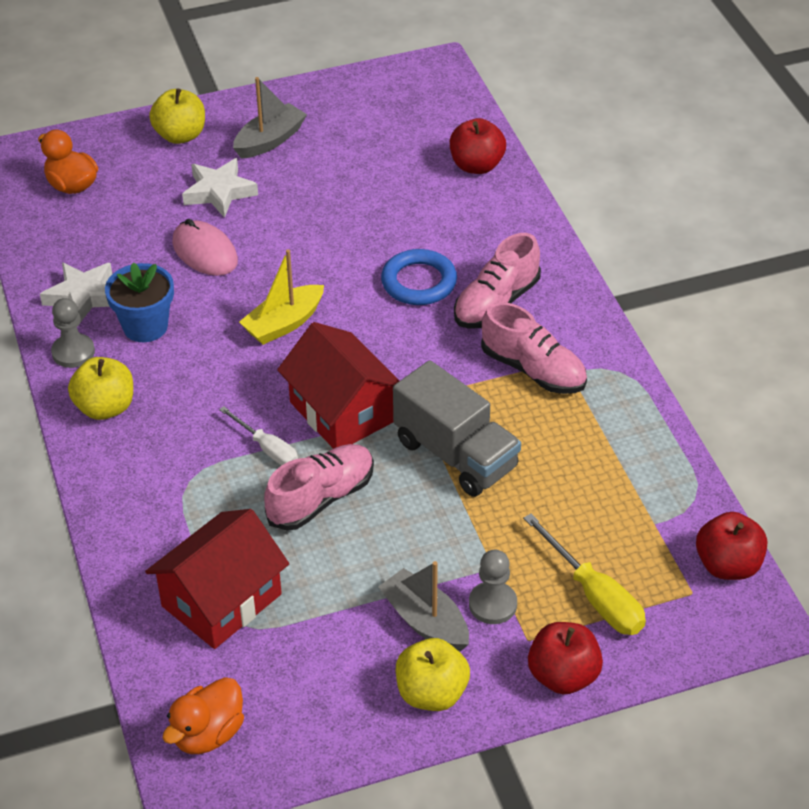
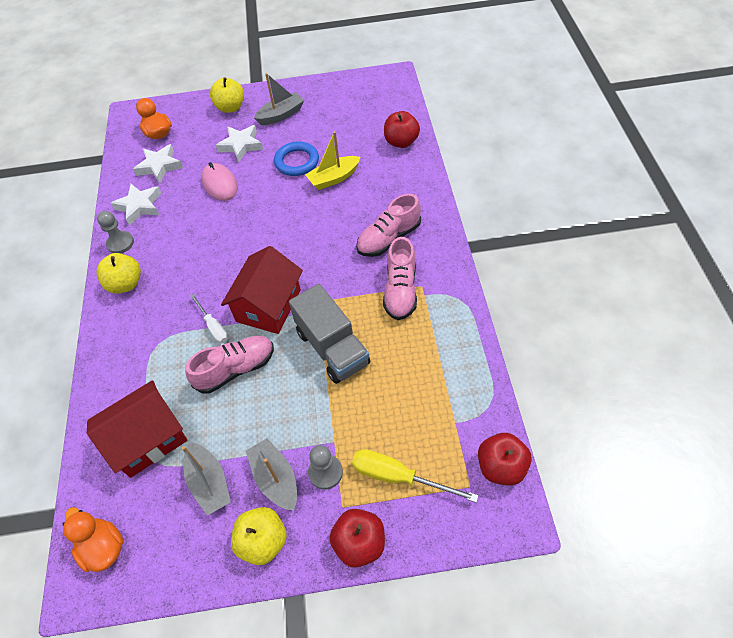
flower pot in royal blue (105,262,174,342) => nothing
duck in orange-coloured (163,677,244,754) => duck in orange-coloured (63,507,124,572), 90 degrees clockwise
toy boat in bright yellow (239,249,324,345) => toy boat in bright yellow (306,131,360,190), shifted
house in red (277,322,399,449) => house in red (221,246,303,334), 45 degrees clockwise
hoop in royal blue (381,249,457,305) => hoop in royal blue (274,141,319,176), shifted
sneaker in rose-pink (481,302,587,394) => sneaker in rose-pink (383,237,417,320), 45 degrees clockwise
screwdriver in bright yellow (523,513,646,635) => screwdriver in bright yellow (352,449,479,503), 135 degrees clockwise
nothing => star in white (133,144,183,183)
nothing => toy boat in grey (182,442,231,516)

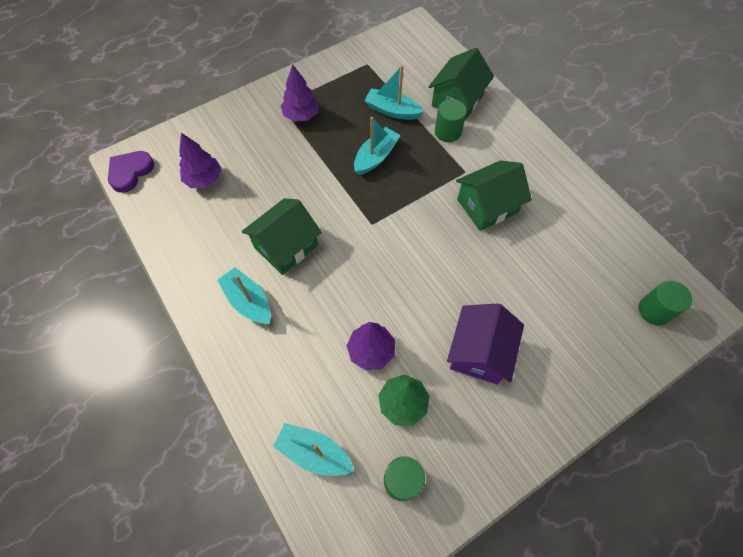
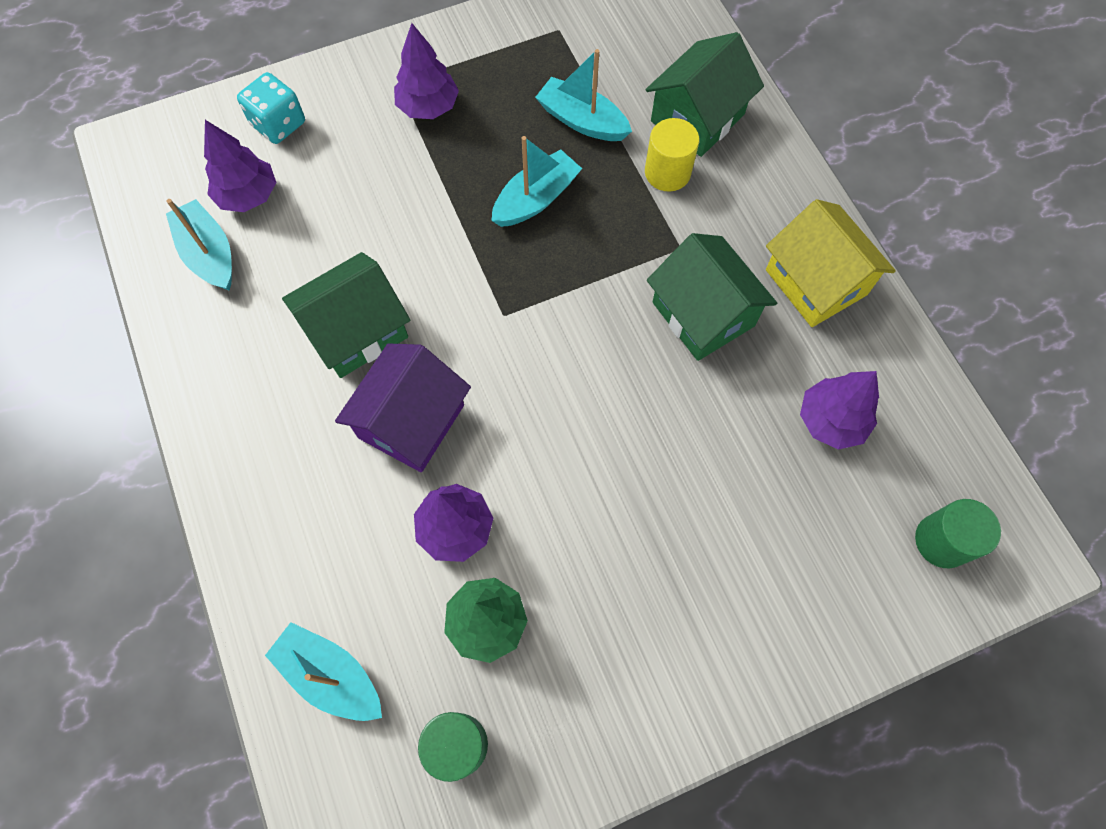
heart shape in violet (108,151,154,193) => nothing
toy boat in aqua (217,267,271,324) => toy boat in aqua (166,199,232,291), shifted
cylinder shape in green (435,99,467,142) => cylinder shape in bright yellow (645,118,699,192)
house in violet (447,303,524,384) => house in violet (335,343,471,472), shifted
house in green (456,160,532,231) => house in green (647,233,777,361), 75 degrees clockwise
nothing => dice in aqua (237,72,305,144)
nothing => house in bright yellow (766,199,896,327)
nothing => tree in violet (800,371,879,450)

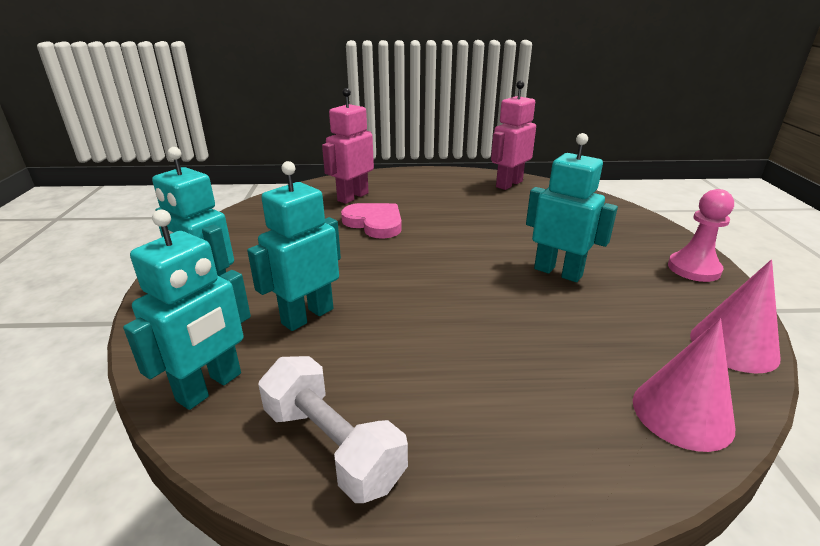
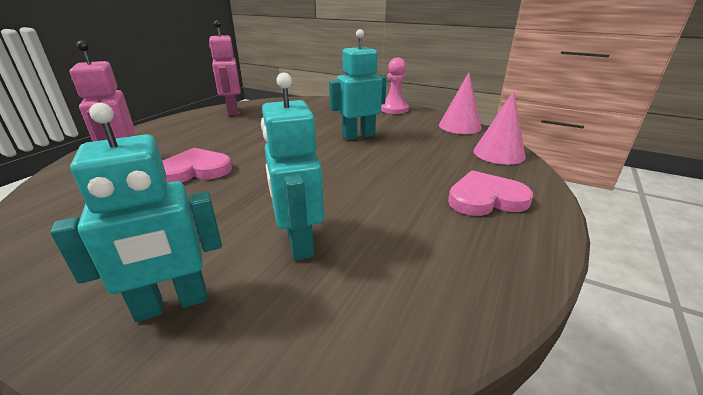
robot figure in aqua (123,209,251,410) => nothing
free weight in white (258,356,408,503) => nothing
nothing => heart shape in rose-pink (448,170,533,216)

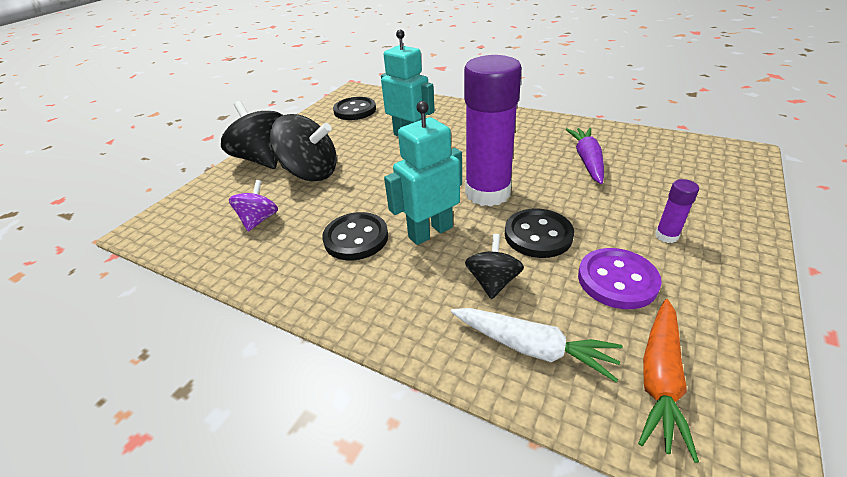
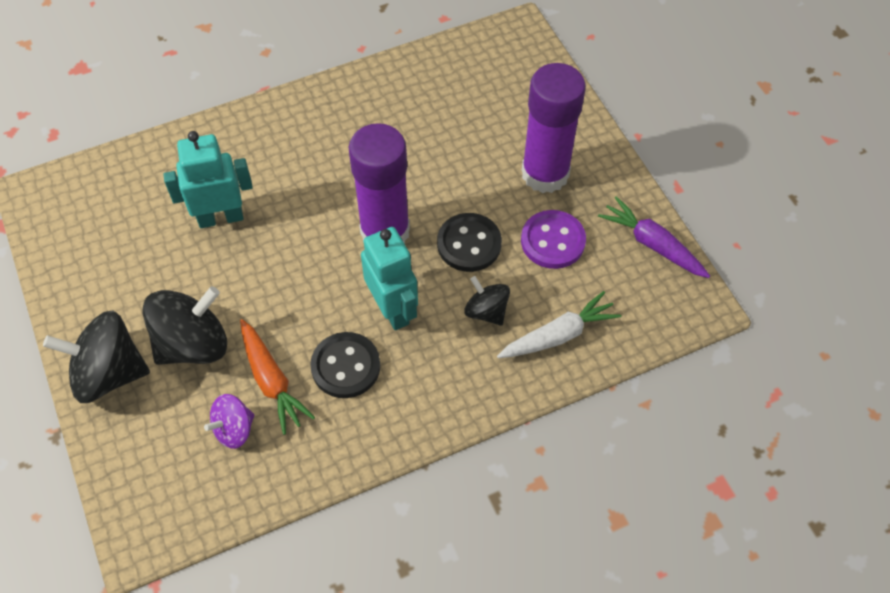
toy top in violet (229,180,278,232) => toy top in violet (204,394,255,449), 90 degrees counterclockwise
shirt button in black (333,97,376,120) => nothing
robot figure in aqua (384,101,462,245) => robot figure in aqua (361,227,418,330), 150 degrees clockwise
toy carrot in violet (566,128,604,184) => toy carrot in violet (598,196,710,278), shifted
toy carrot in orange-coloured (638,299,699,463) => toy carrot in orange-coloured (240,319,315,435), shifted
stick of glue in violet (655,179,699,243) => stick of glue in violet (522,63,586,193), x2.46

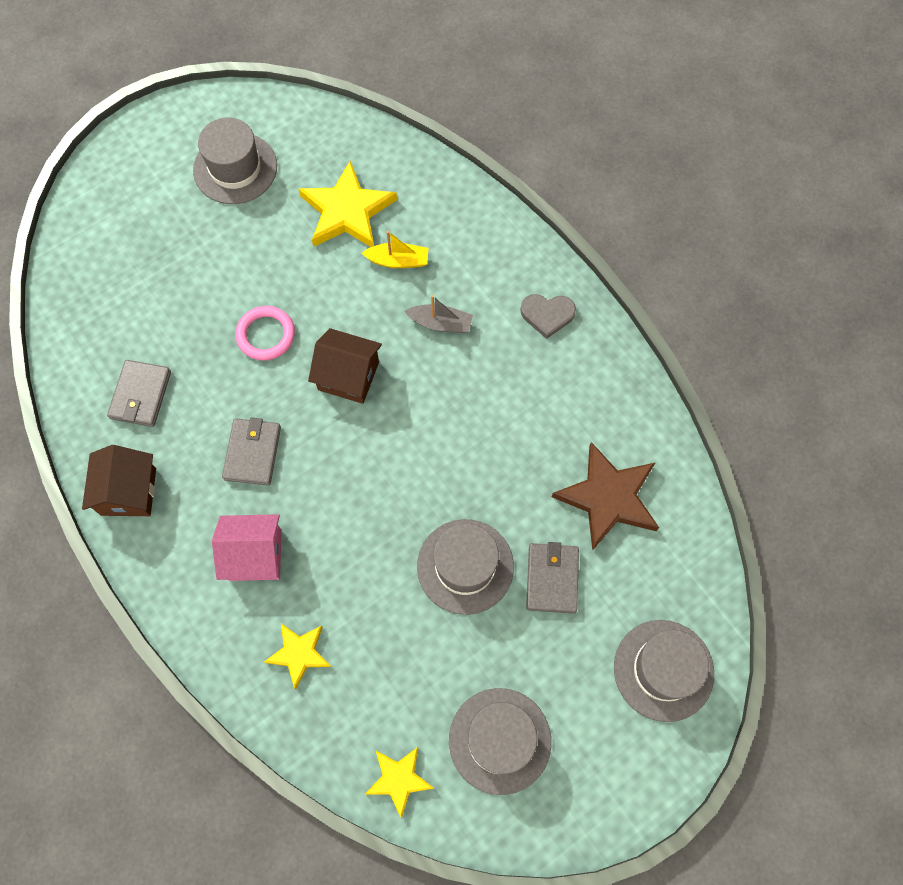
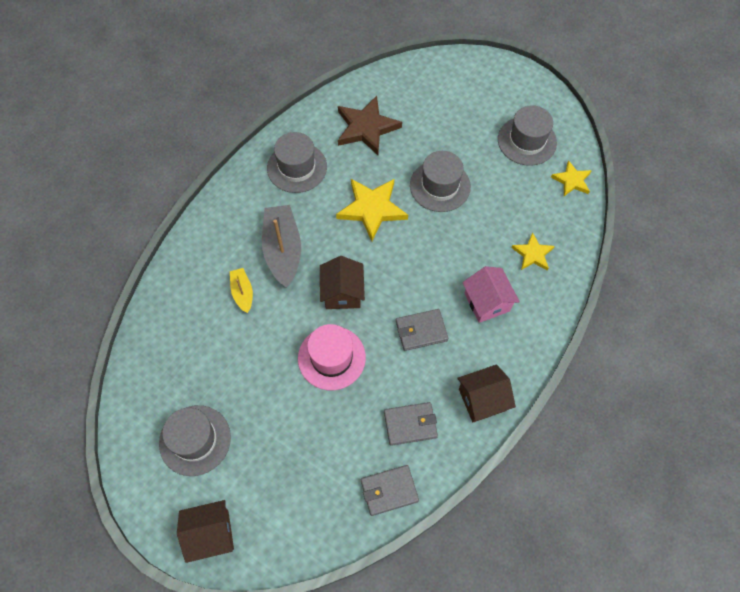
hoop in rose-pink (236,306,295,361) => hat in rose-pink (298,324,366,390)
star in bright yellow (299,161,397,247) => star in bright yellow (336,179,408,241), shifted
toy boat in grey (404,295,473,333) => toy boat in grey (262,205,301,288), x1.89
heart shape in grey (520,294,576,339) => nothing
wallet in grey (526,542,579,614) => wallet in grey (361,465,419,516), shifted
hat in grey (614,620,714,722) => hat in grey (267,132,327,193), shifted
nothing => house in russet (177,500,234,563)

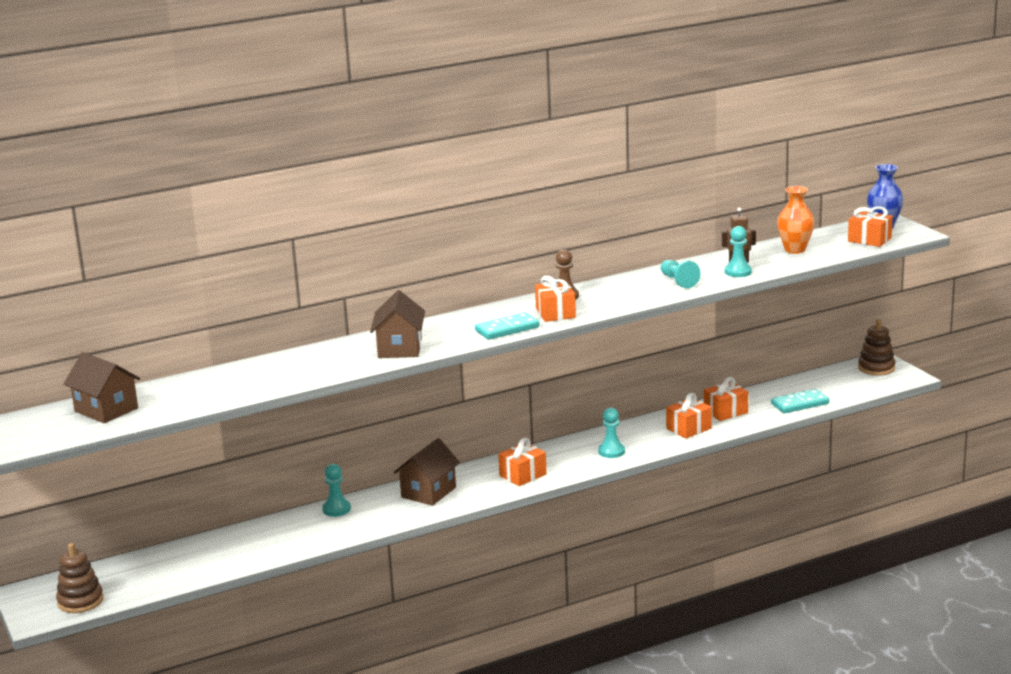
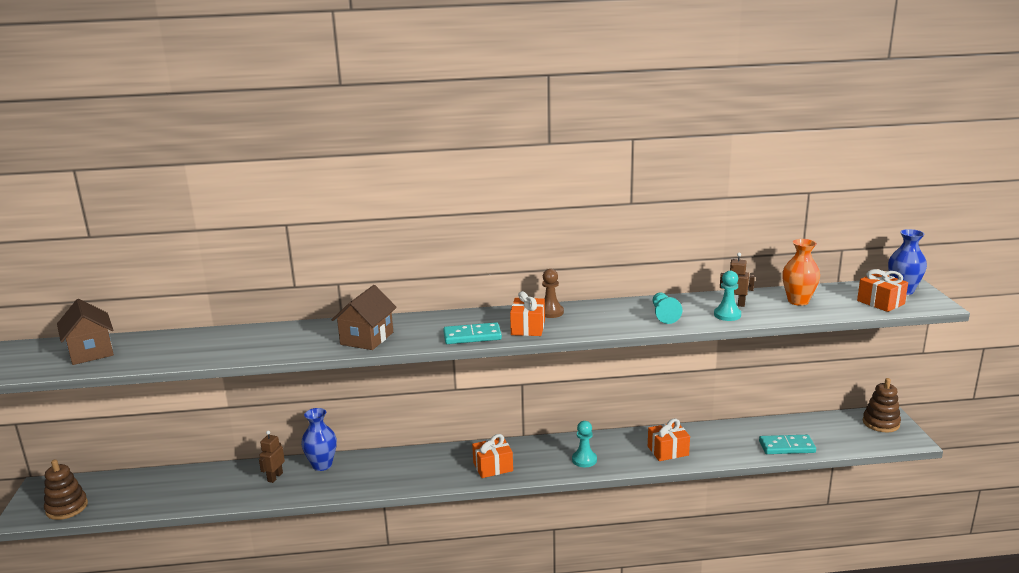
chess pawn in aqua (322,464,351,517) => flower vase in royal blue (301,408,337,471)
house in russet (394,438,460,506) => nothing
present in orange-coloured (704,377,748,421) => nothing
nothing => robot figure in russet (259,431,285,483)

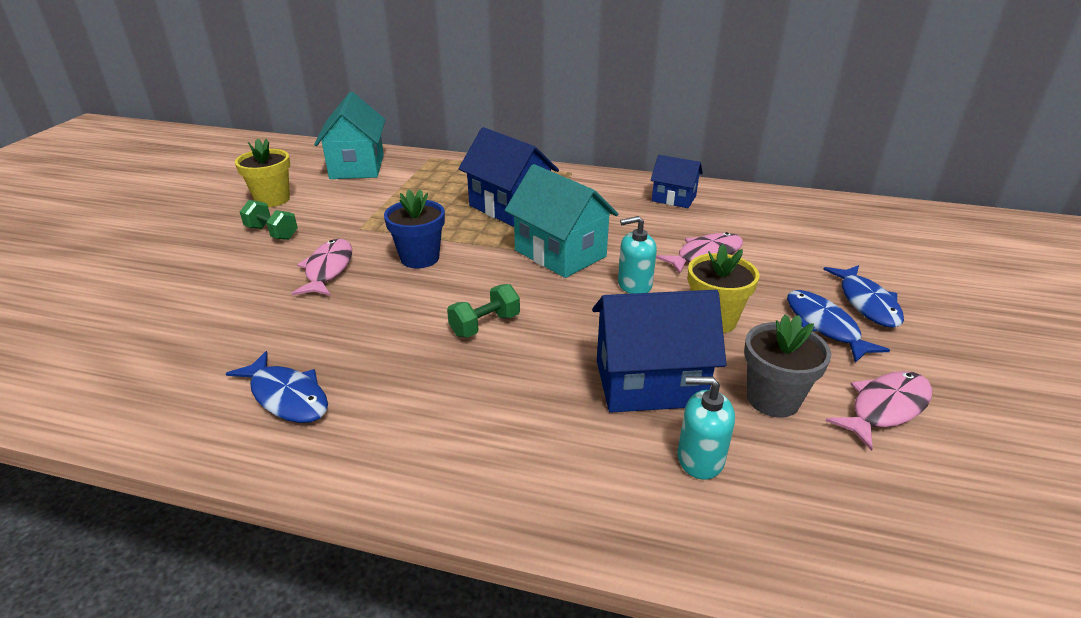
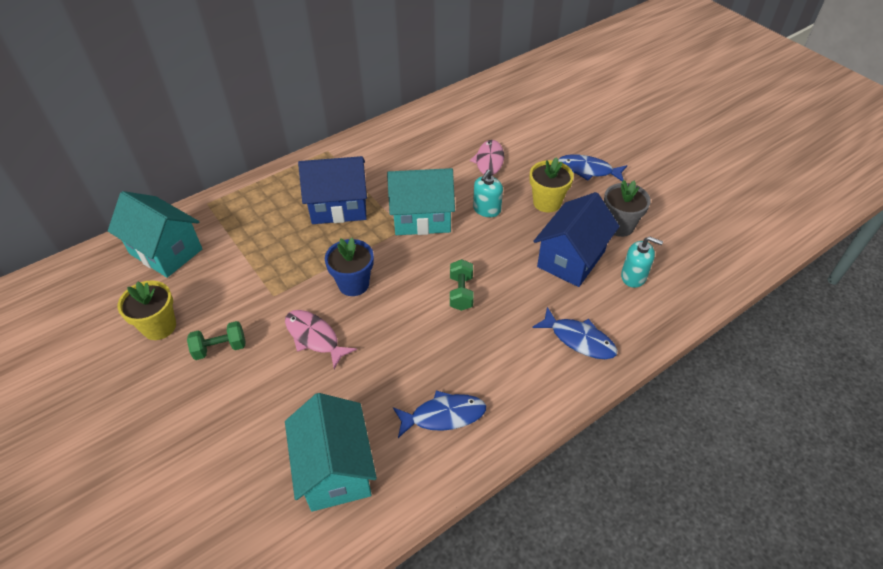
house in royal blue (650,155,703,208) => nothing
soap dispenser in aqua (677,376,735,480) => soap dispenser in aqua (621,236,663,288), 120 degrees counterclockwise
fish figure in royal blue (823,265,904,328) => fish figure in royal blue (532,307,618,359), shifted
fish figure in rose-pink (826,371,932,451) => nothing
nothing => house in aqua (285,393,377,512)

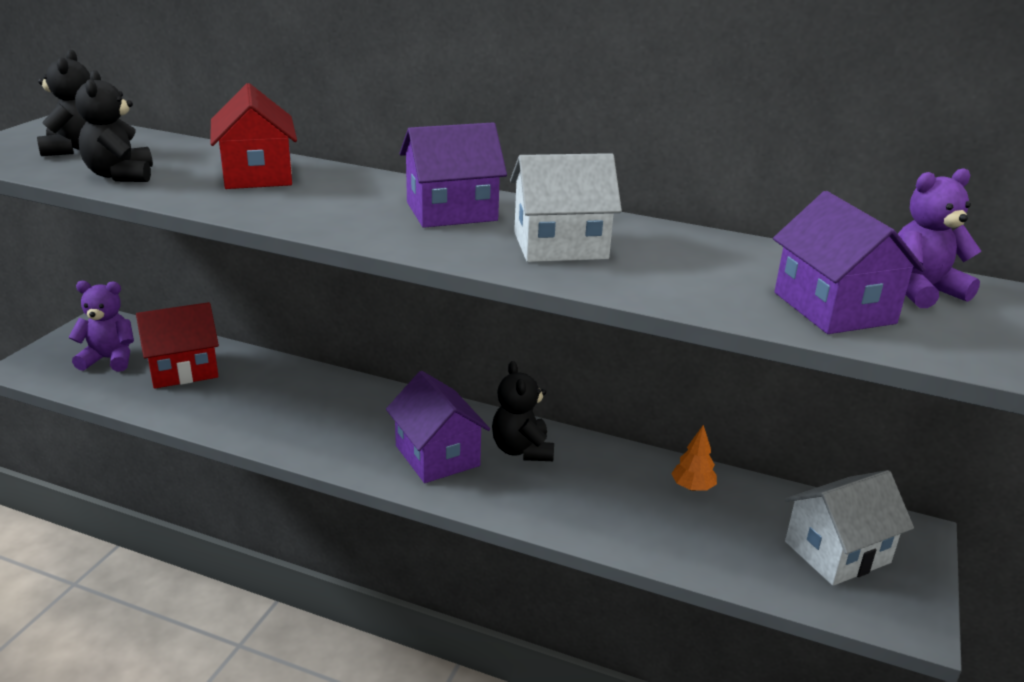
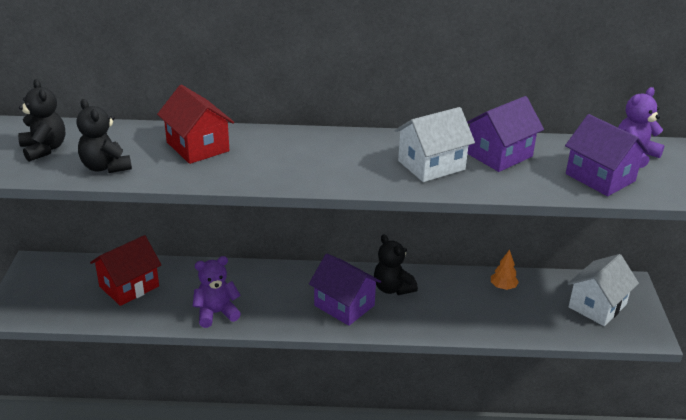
teddy in violet (69,281,134,372) => teddy in violet (193,256,241,328), shifted
house in violet (399,122,507,228) => house in violet (467,96,544,172), shifted

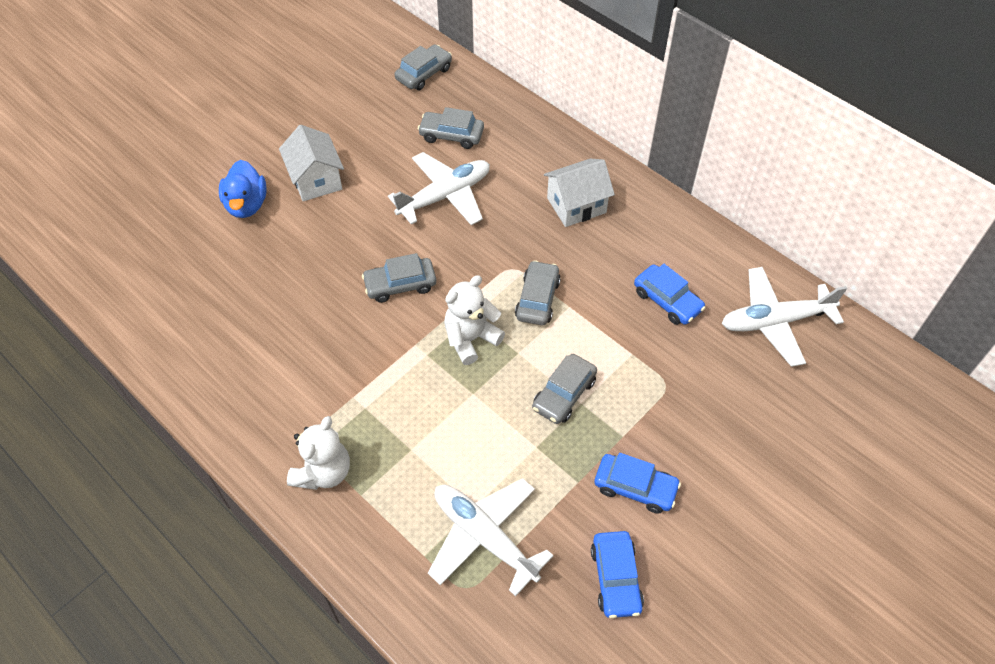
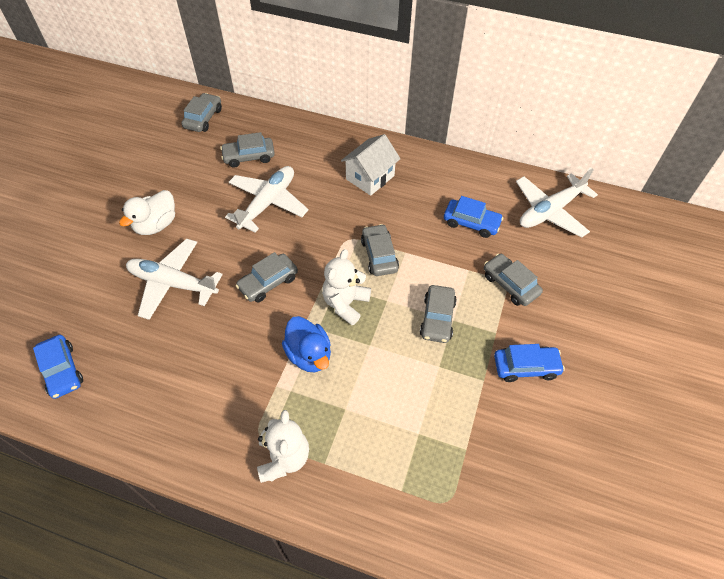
duck in royal blue (219,160,267,218) => duck in royal blue (282,316,331,372), shifted
house in white (279,125,344,201) => duck in white (119,190,175,235)
toy plane in white (428,478,553,596) => toy plane in white (126,239,223,320), shifted
automobile in royal blue (591,531,644,618) => automobile in royal blue (33,335,83,399), shifted
nothing => automobile in grey (484,253,543,306)

